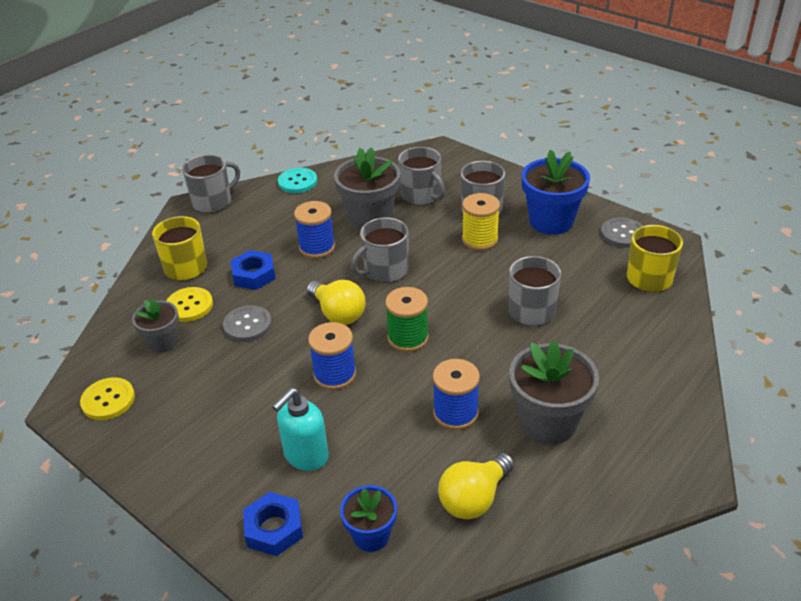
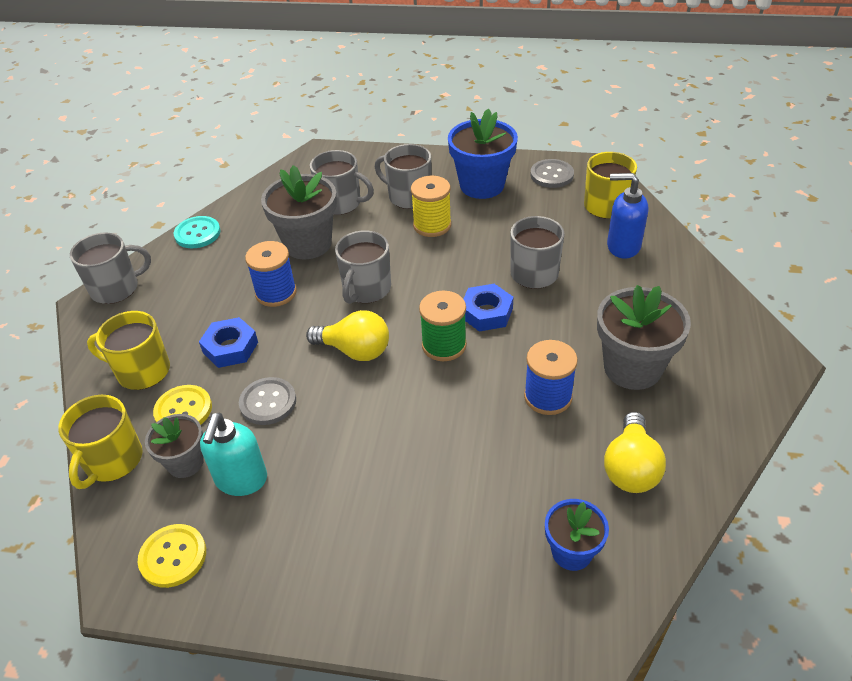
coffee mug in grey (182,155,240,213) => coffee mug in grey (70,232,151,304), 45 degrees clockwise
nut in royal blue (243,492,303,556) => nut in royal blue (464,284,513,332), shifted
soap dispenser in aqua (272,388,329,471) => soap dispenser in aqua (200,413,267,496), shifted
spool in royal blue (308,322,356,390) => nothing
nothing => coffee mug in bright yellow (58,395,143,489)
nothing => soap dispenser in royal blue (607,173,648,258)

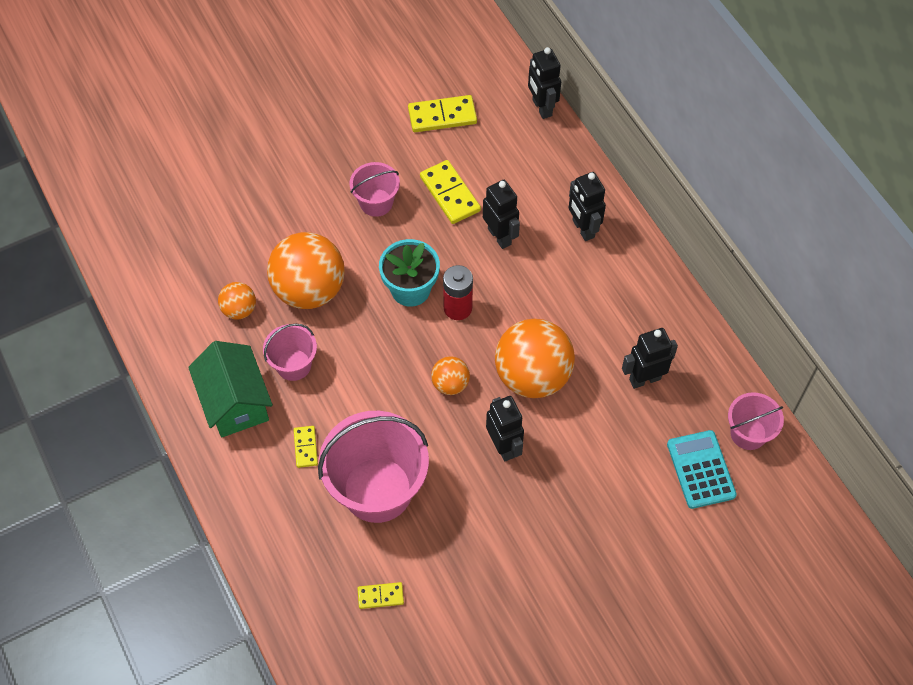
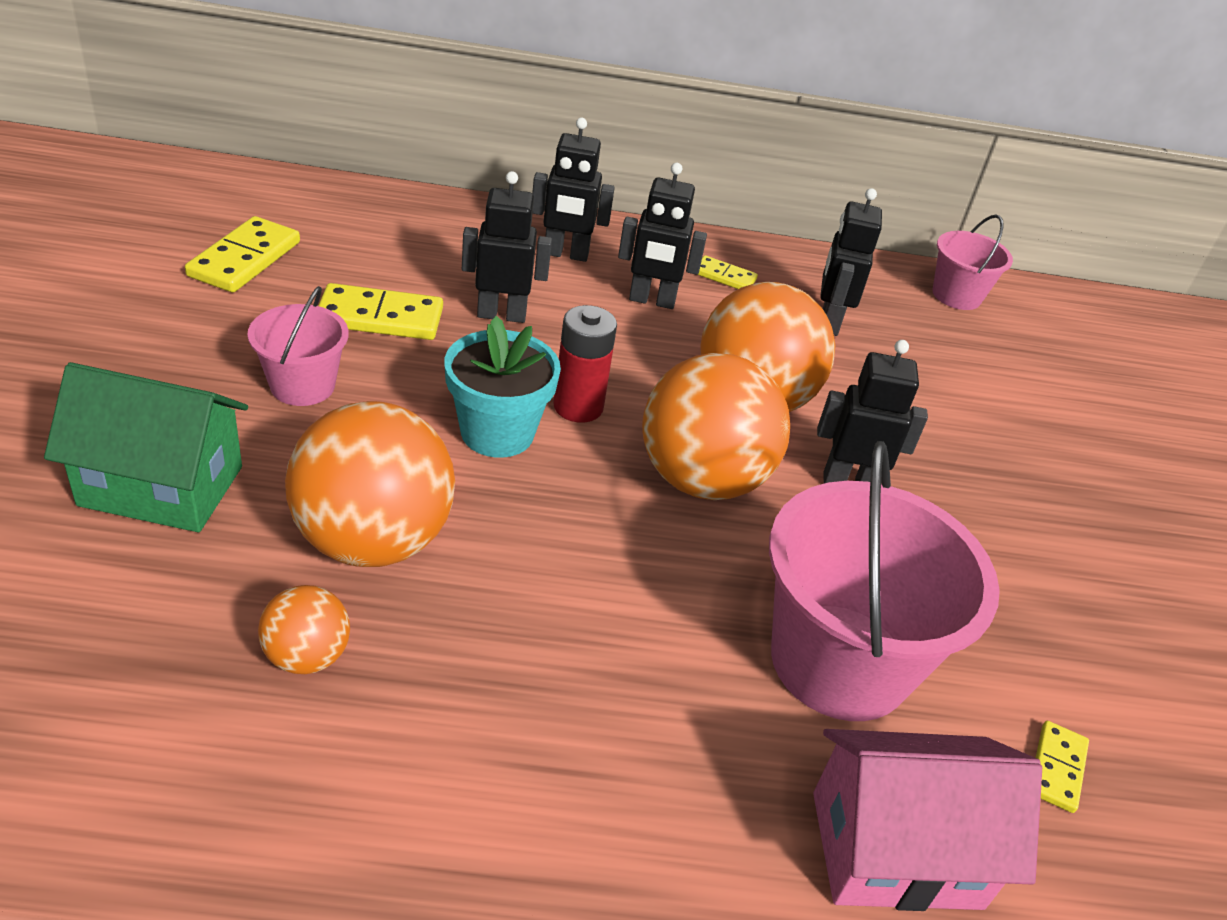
house in green (188,341,273,438) => house in green (44,362,248,532), shifted
sand bucket in rose-pink (263,323,317,381) => nothing
domino piece in bright yellow (294,426,318,468) => domino piece in bright yellow (698,255,758,289), shifted
ball in orange-coloured (431,356,470,395) => ball in orange-coloured (642,353,790,500), x2.04
robot figure in black (528,47,561,119) => robot figure in black (618,163,707,309), shifted
calculator in aqua (667,430,737,509) => nothing
nothing => house in rose-pink (813,729,1042,911)

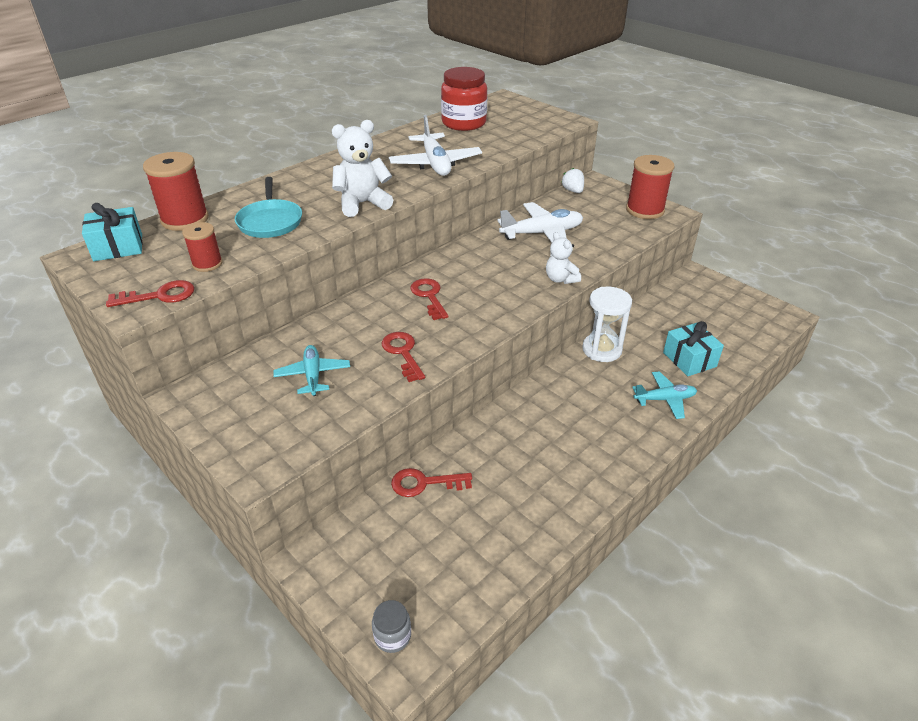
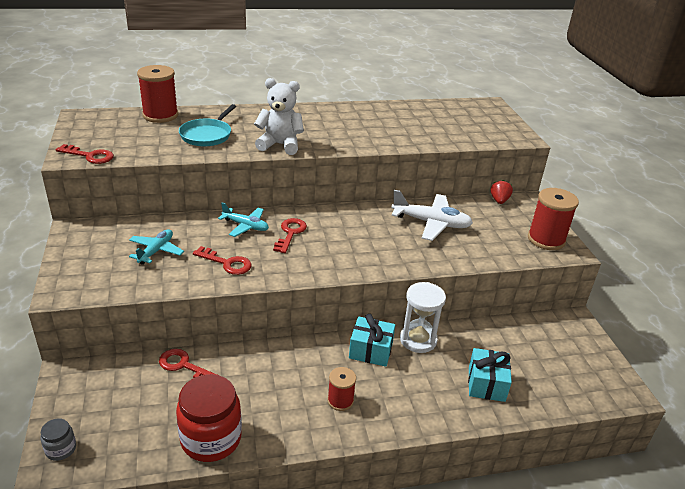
present in aqua (82,203,143,261) => present in aqua (349,314,395,367), shifted
spool in red (182,222,223,272) => spool in red (327,367,356,411), shifted
latchkey in red (382,332,425,382) => latchkey in red (193,246,252,275), 105 degrees clockwise
toy plane in white (389,115,482,176) => nothing
preserve jar in red (441,67,487,131) => preserve jar in red (176,374,242,462), shifted
teddy in white (546,232,581,284) => nothing
toy strawberry in white (562,168,584,193) => toy strawberry in red (491,180,513,204)
toy plane in aqua (632,371,697,419) => toy plane in aqua (218,202,269,237), shifted

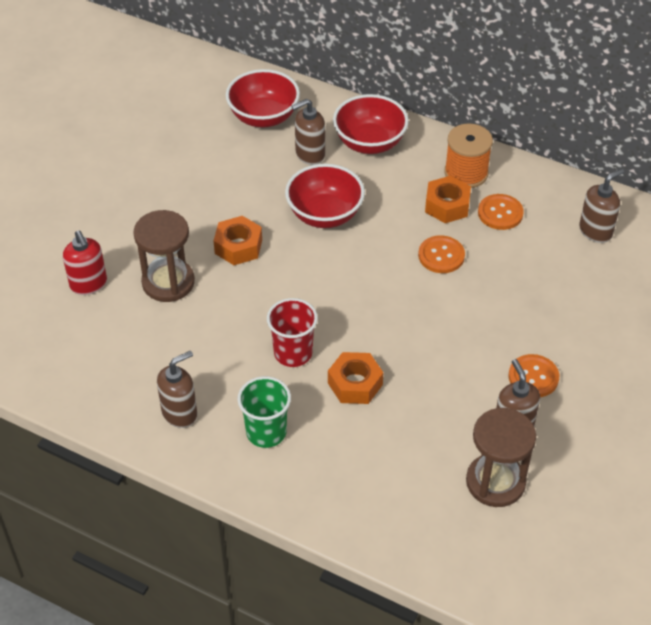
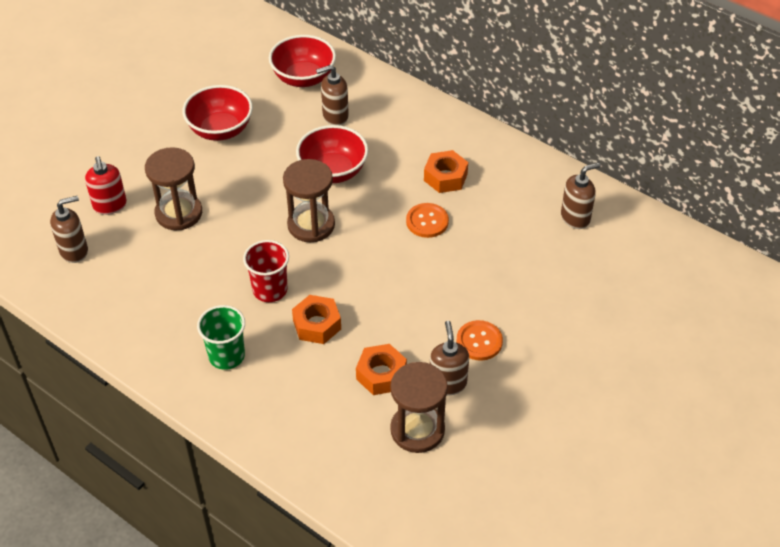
soap dispenser in russet (157,351,197,428) => soap dispenser in russet (50,196,88,263), shifted
nut in orange-coloured (214,216,262,265) => nut in orange-coloured (356,344,407,395), shifted
bowl in red (333,94,409,154) => bowl in red (182,85,253,141), shifted
spool in orange-coloured (444,123,493,188) => nothing
shirt button in orange-coloured (478,194,524,230) => nothing
nothing => sandglass in russet (283,159,335,242)

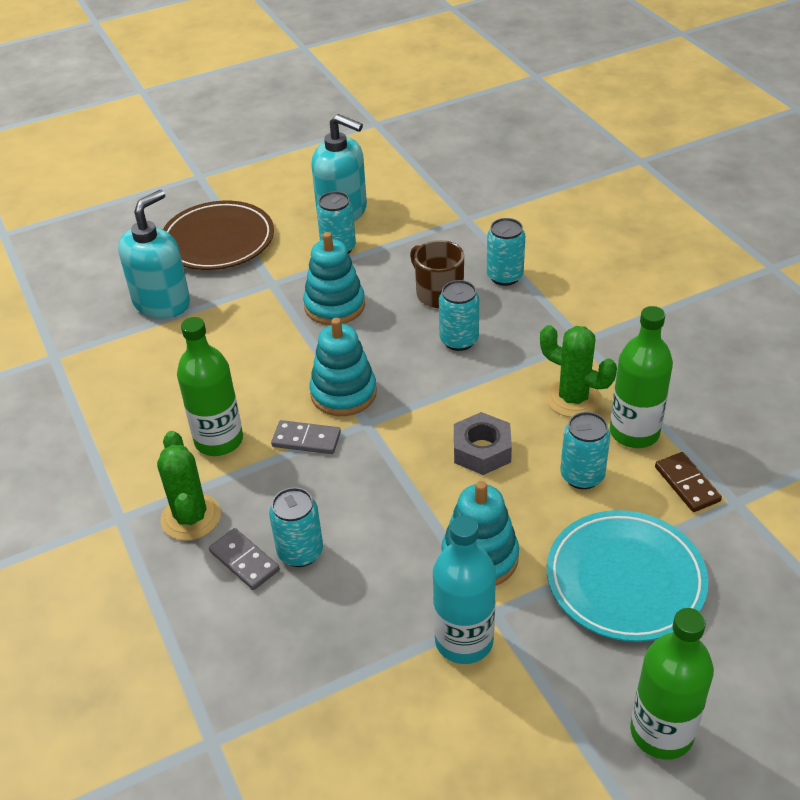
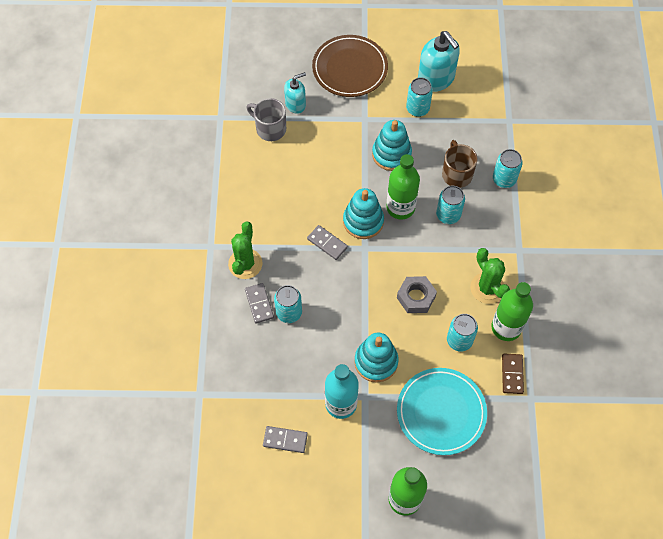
soap dispenser in aqua (118,190,190,319) => soap dispenser in aqua (284,72,306,114), x0.60
bottle in green (177,317,243,456) => bottle in green (386,154,420,219), shifted
nothing => coffee mug in grey (246,98,286,141)
nothing => domino piece in grey (263,426,308,453)

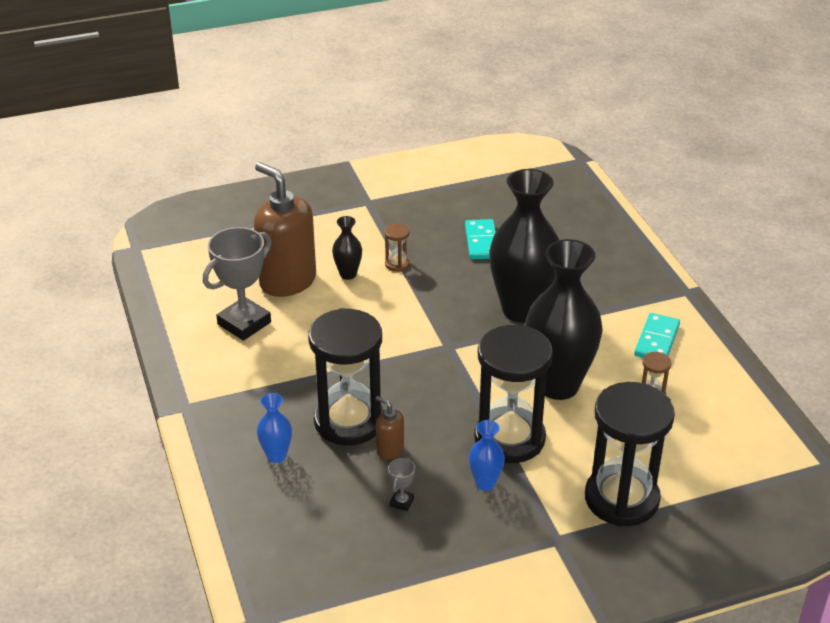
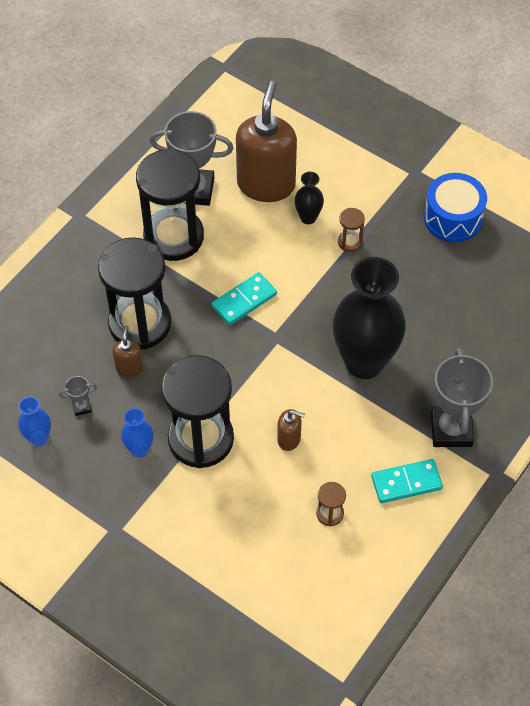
flower vase in royal blue (257,393,292,463) => flower vase in royal blue (18,397,51,446), shifted
domino piece in aqua (465,219,496,259) => domino piece in aqua (212,272,277,325), shifted
flower vase in black (525,239,603,400) => soap dispenser in russet (277,409,305,451)
sandglass in black (585,382,675,526) => sandglass in black (136,149,204,261), shifted
nothing => toy drum in royal blue (424,173,487,242)
nothing => award cup in grey (431,348,493,447)

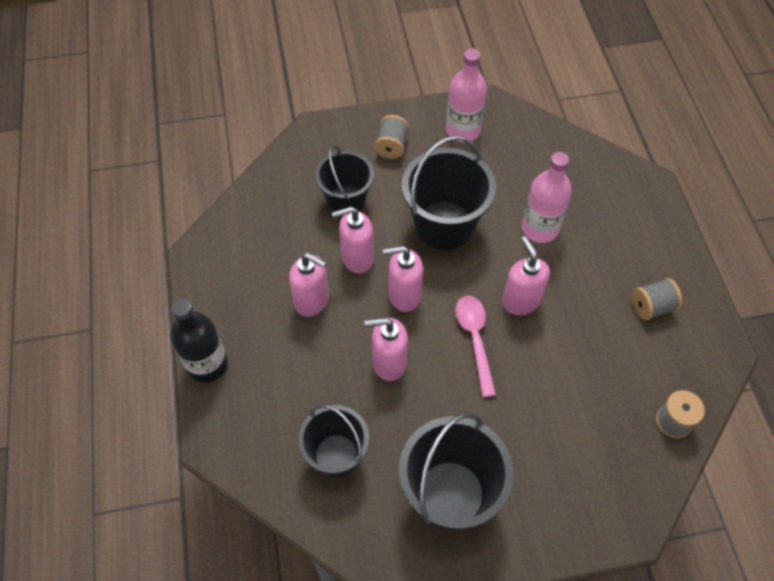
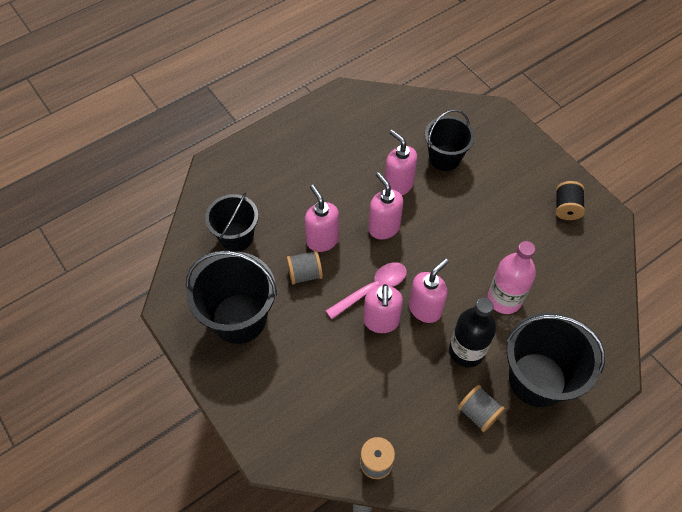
bottle in black (170,299,228,383) => bottle in black (449,298,496,368), shifted
soap dispenser in rose-pink (289,253,329,317) => soap dispenser in rose-pink (364,284,403,333), shifted
spool in grey (374,115,409,159) => spool in grey (286,250,323,285), shifted
sand bucket in black (402,135,496,250) => sand bucket in black (506,312,605,407), shifted
bottle in rose-pink (446,48,487,142) => spool in black (556,181,585,220)

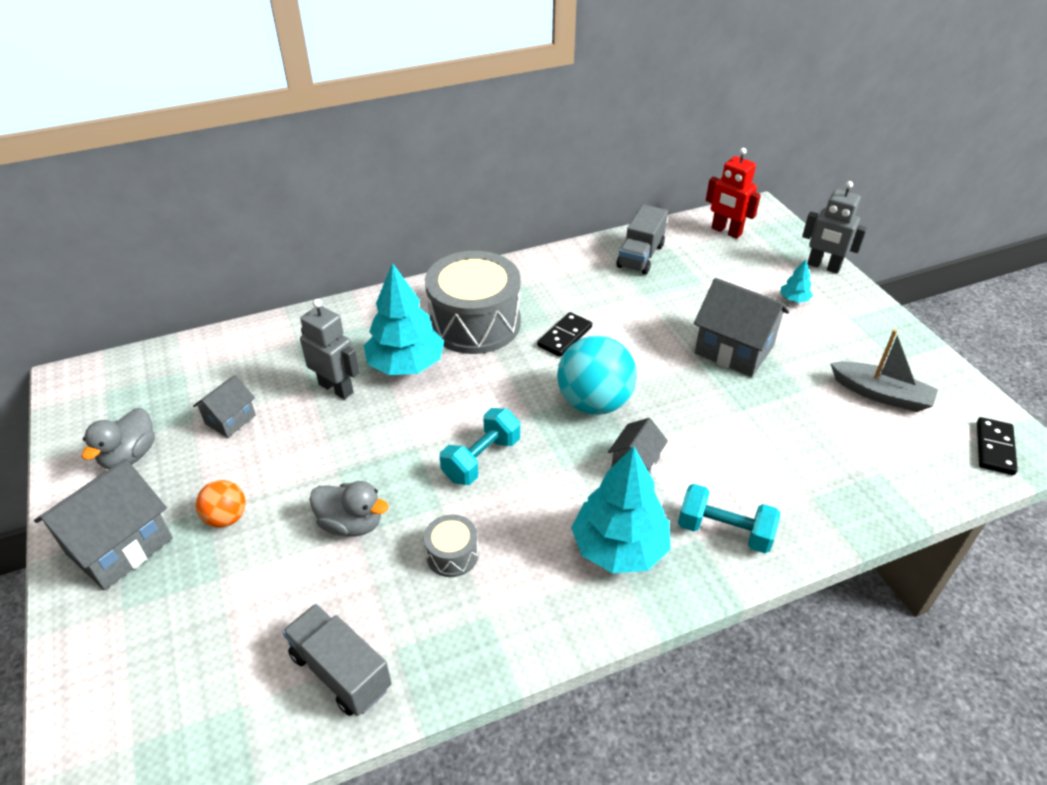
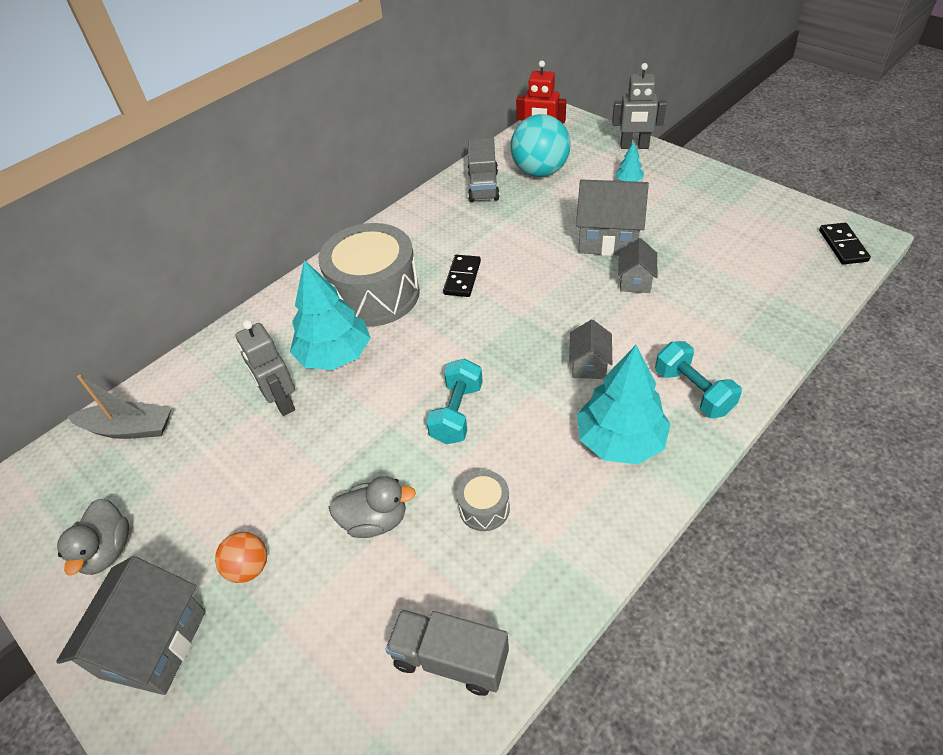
house in grey (193,375,256,438) => house in grey (618,238,657,293), shifted
robot figure in grey (300,299,359,399) => robot figure in grey (235,320,295,416), 135 degrees counterclockwise
ball in aqua (557,335,637,415) => ball in aqua (511,114,571,177), shifted
free weight in aqua (678,484,780,553) => free weight in aqua (655,341,742,418), 60 degrees clockwise
toy boat in grey (830,329,938,412) => toy boat in grey (67,375,172,439), shifted

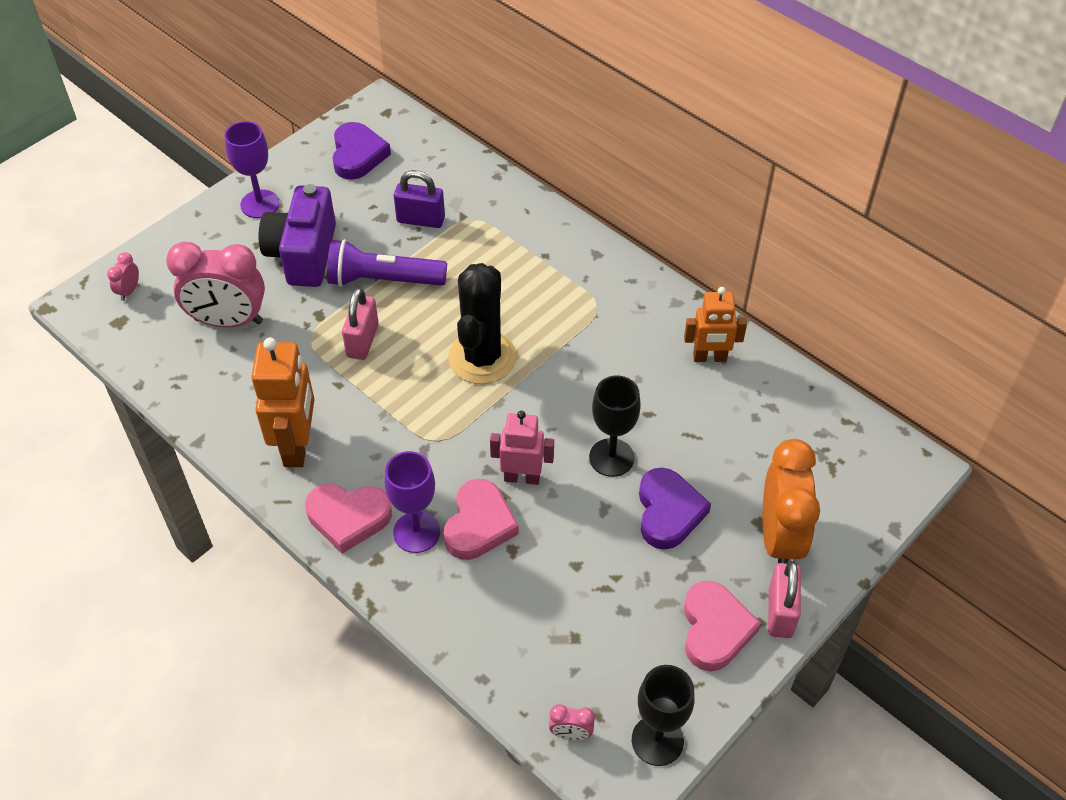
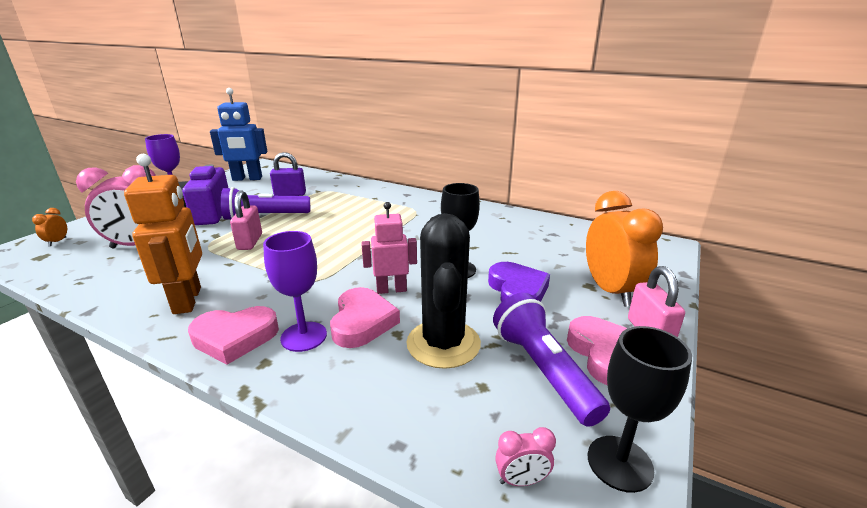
clock in rose-pink (107,252,139,301) => clock in orange-coloured (32,208,67,246)
heart shape in violet (332,122,391,180) => robot figure in royal blue (210,88,267,181)
cactus in black (448,263,517,384) => cactus in black (406,213,481,369), shifted
robot figure in orange-coloured (684,287,747,362) => nothing
nothing => flashlight in violet (493,293,610,427)

